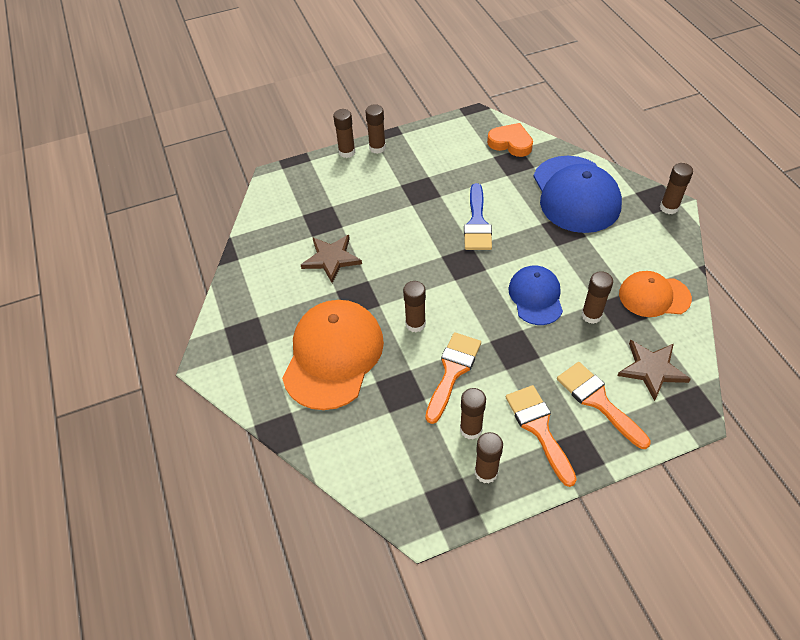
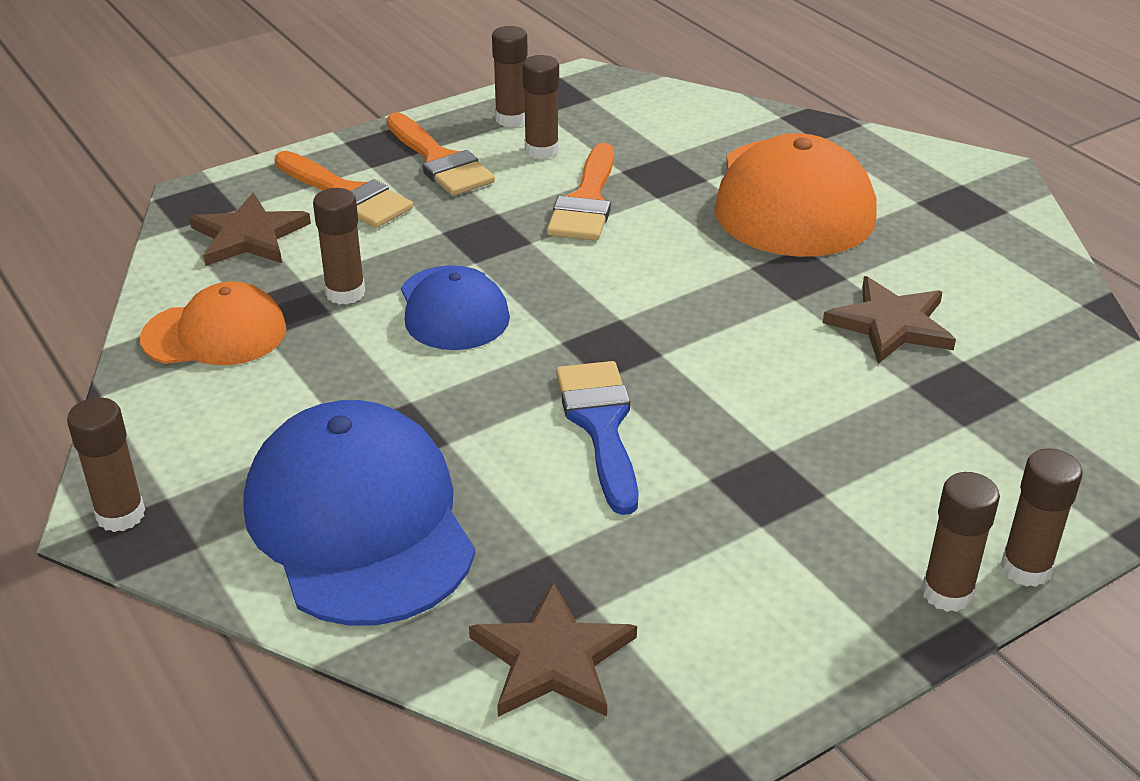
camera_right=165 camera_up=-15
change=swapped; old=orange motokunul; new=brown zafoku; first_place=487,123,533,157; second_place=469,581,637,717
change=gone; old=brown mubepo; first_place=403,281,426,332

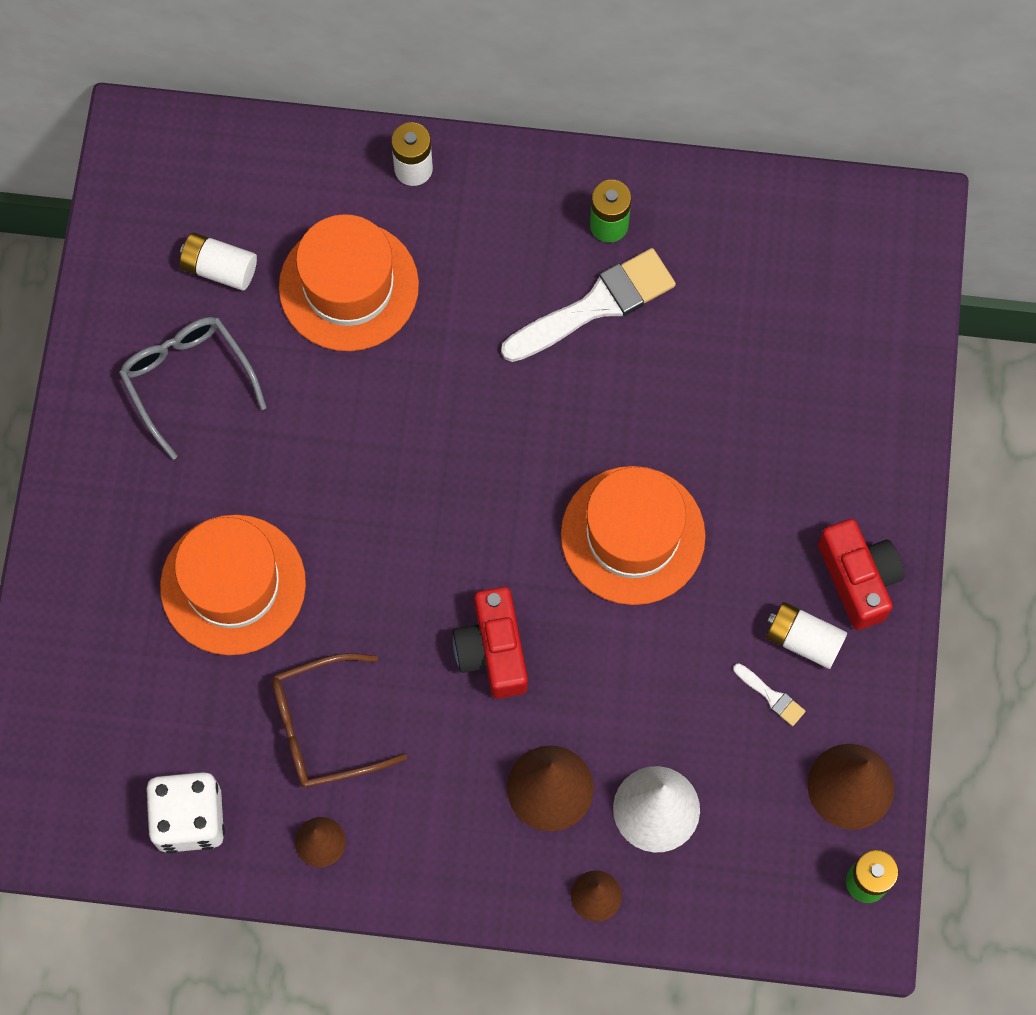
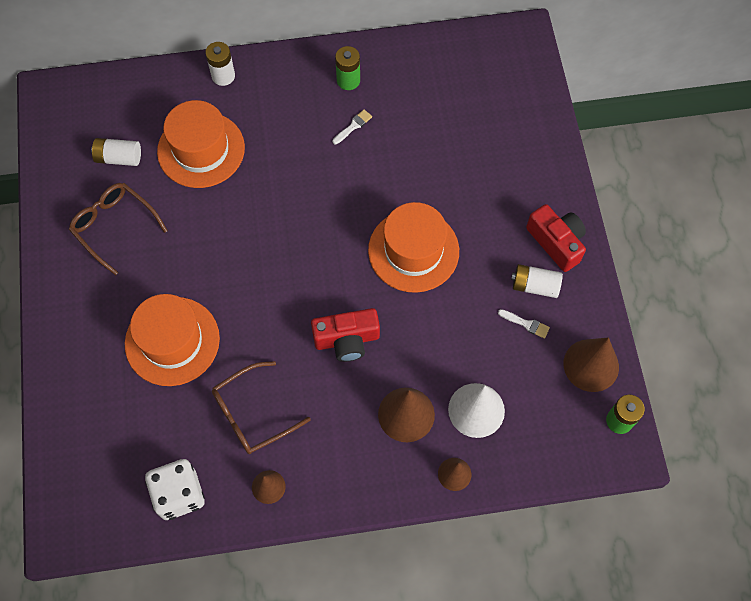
camera_right=-15 camera_up=-5
change=repainted; old=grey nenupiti; new=brown nenupiti; first_place=119,317,267,460; second_place=69,183,168,275
change=rotated; old=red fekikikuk; first_place=453,587,528,699; second_place=311,308,380,362; degrees=-75
change=scaled; old=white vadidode; first_place=501,248,676,362; second_place=332,109,372,145; factor=0.42

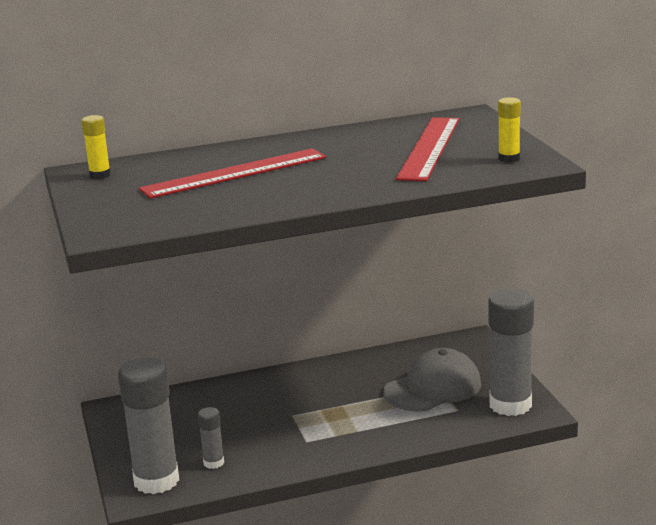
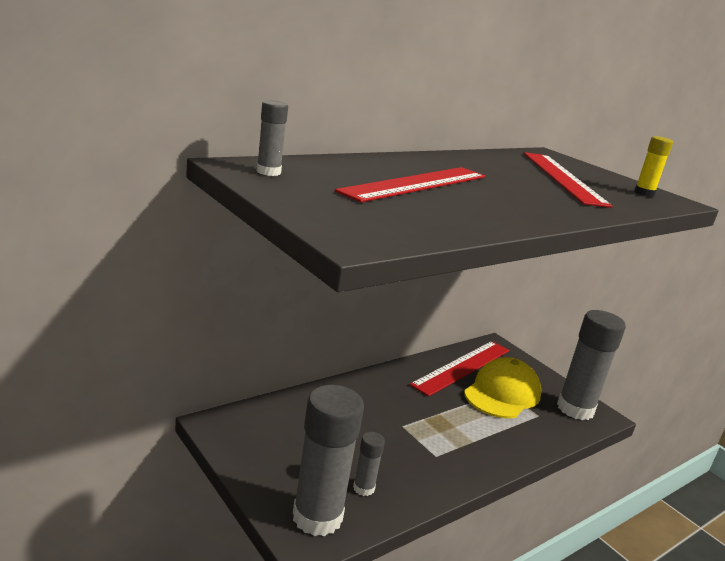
camera_right=-25 camera_up=0
change=repainted; old=yellow mubepo; new=grey mubepo; first_place=81,115,111,179; second_place=257,100,288,176
change=new; new=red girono; second_place=410,341,510,397
change=repainted; old=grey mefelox; new=yellow mefelox; first_place=383,348,481,412; second_place=464,357,541,418

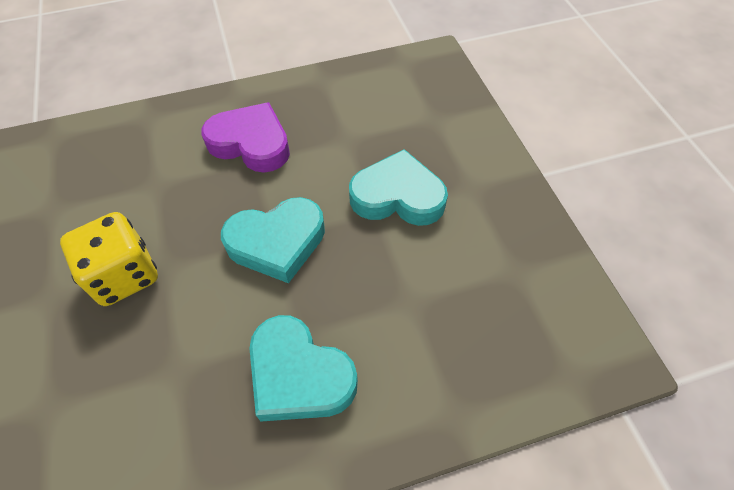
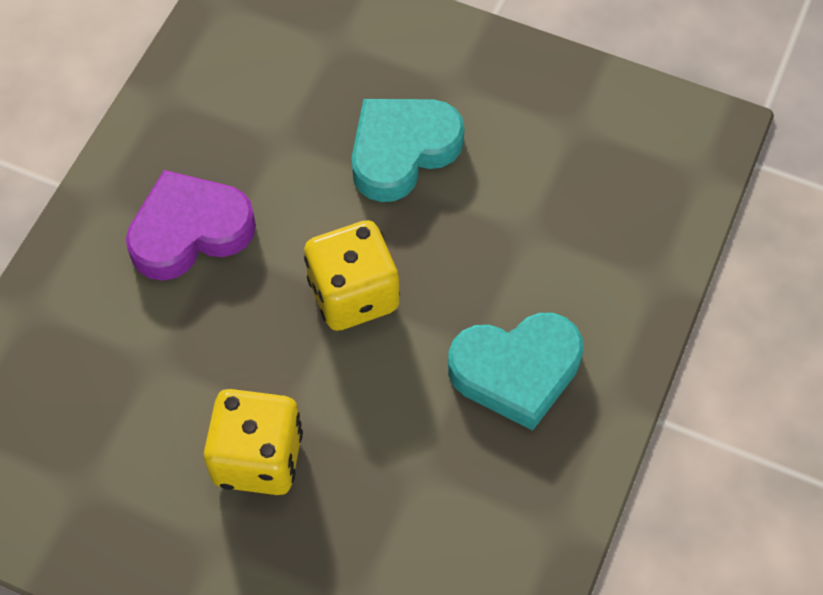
camera_right=-50 camera_up=5
change=swapped; old=turquoise motokunul; new=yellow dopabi; first_place=221,197,325,283; second_place=304,220,400,331

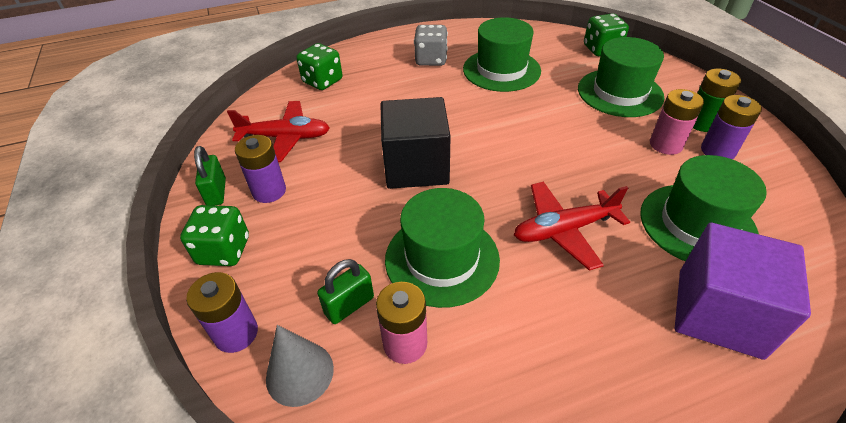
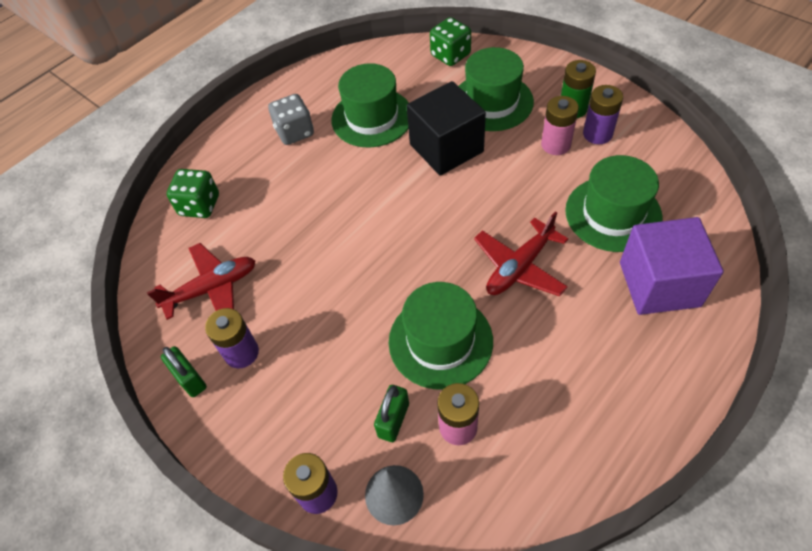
camera_right=-25 camera_up=10
change=shifted; old=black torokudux; first_place=380,97,450,189; second_place=407,81,486,175
change=gone; old=green dopabi; first_place=180,205,249,266

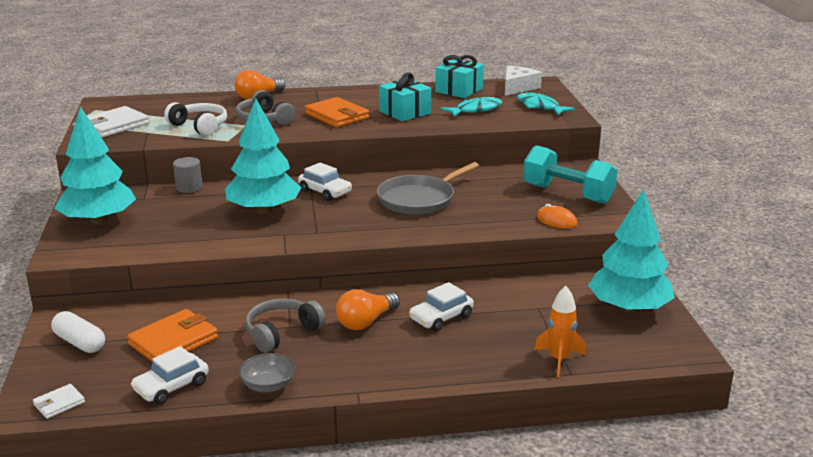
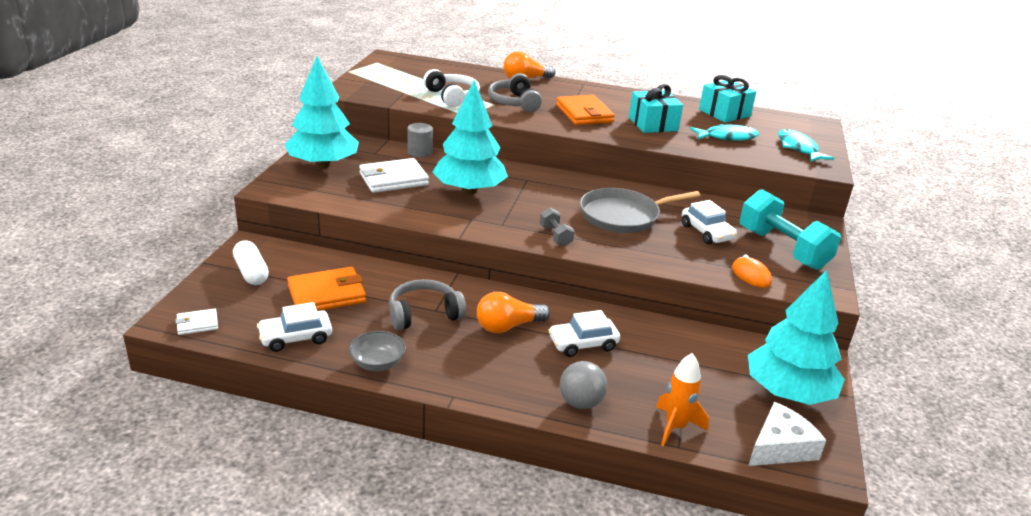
camera_right=20 camera_up=5
change=shifted; old=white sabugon; first_place=87,106,149,138; second_place=359,158,429,193
change=new; new=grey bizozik; second_place=540,208,575,246
change=new; new=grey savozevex; second_place=560,361,607,409
change=shifted; old=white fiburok; first_place=298,163,352,201; second_place=682,200,737,244
change=shifted; old=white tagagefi; first_place=505,66,542,96; second_place=748,402,826,466

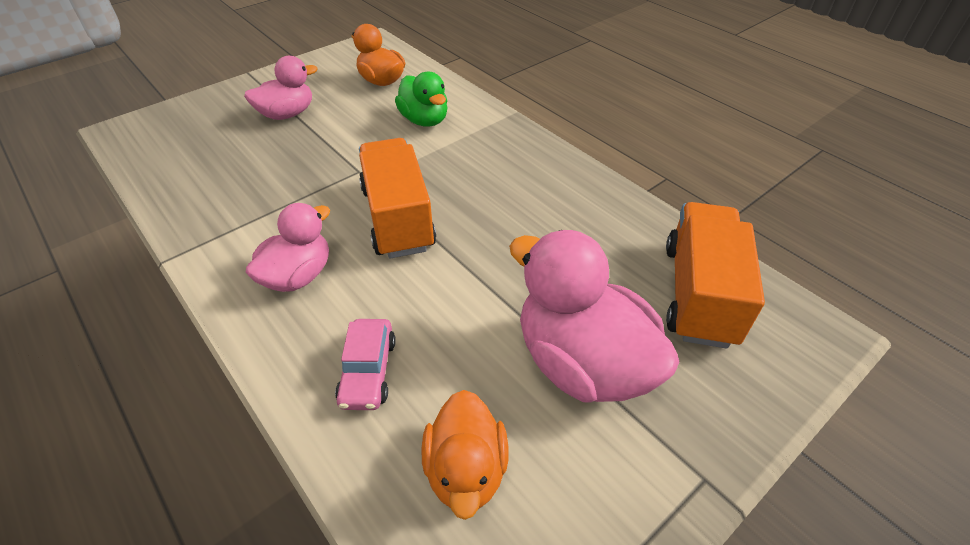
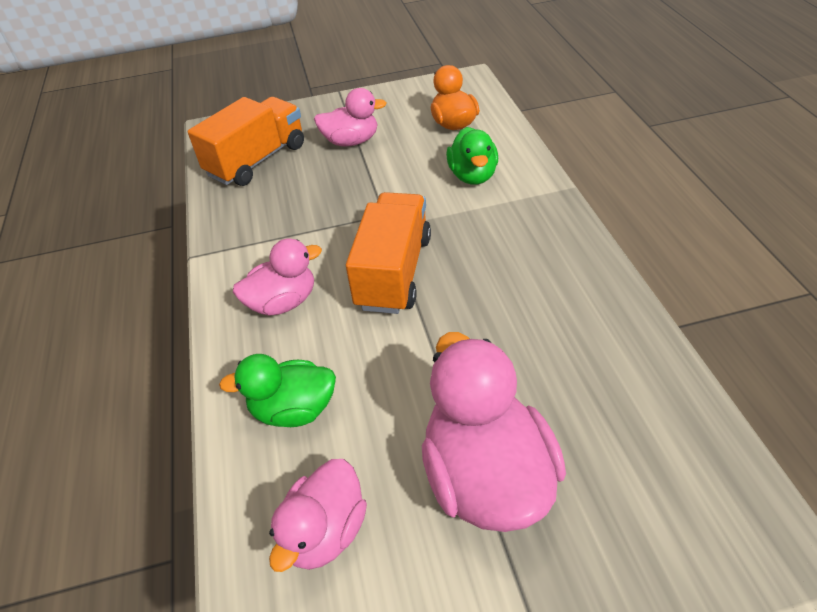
camera_right=30 camera_up=0
change=shifted; old=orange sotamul; first_place=666,202,765,349; second_place=188,97,304,186
change=swapped; old=pink fiburok; new=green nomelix; first_place=335,319,396,410; second_place=219,354,336,427
change=repainted; old=orange nomelix; new=pink nomelix; first_place=421,390,509,520; second_place=269,459,367,572

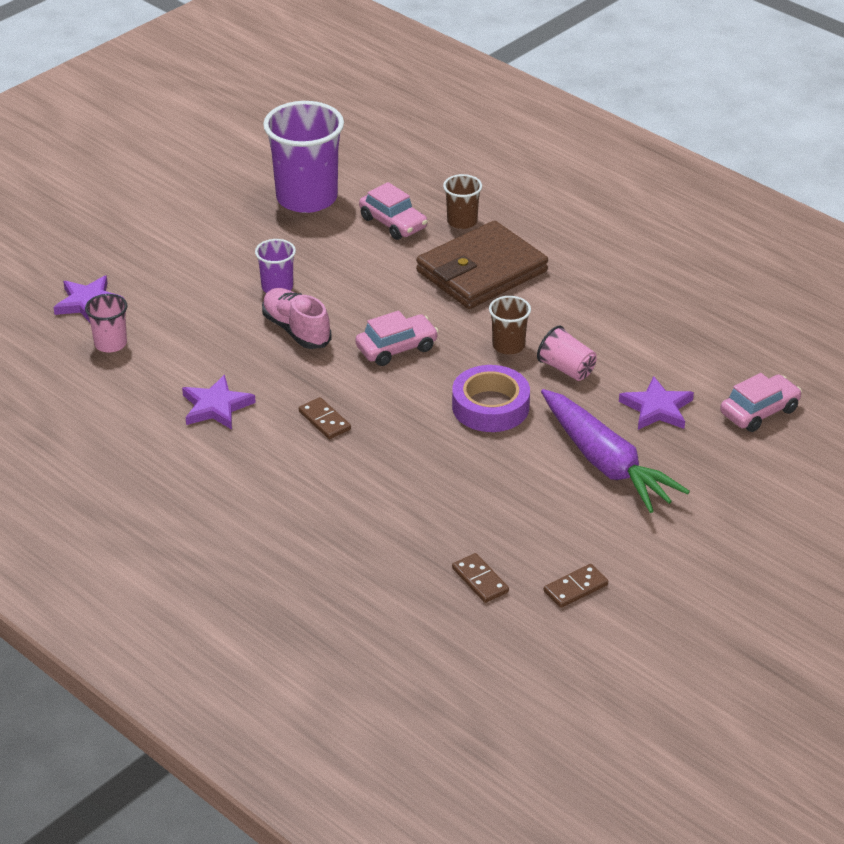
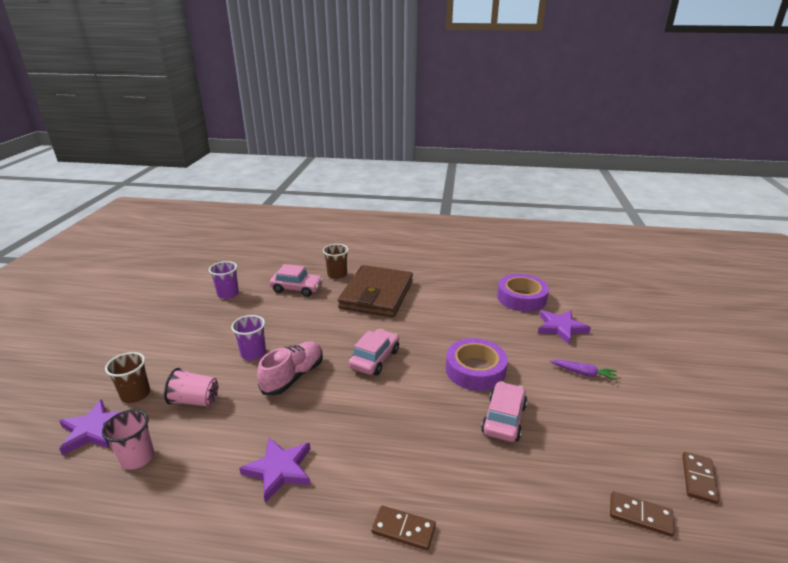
camera_right=-35 camera_up=-10
change=shifted; old=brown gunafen; first_place=489,296,531,354; second_place=105,352,150,403
change=shifted; old=pink gunafen; first_place=537,325,597,381; second_place=164,368,218,406
change=scaled; old=purple gunafen; first_place=263,101,344,213; second_place=209,261,239,299; factor=0.48
change=rotated; old=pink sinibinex; first_place=262,288,331,349; second_place=257,341,323,395; degrees=105
change=shifted; old=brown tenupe; first_place=299,397,351,439; second_place=371,506,436,551
change=shifted; old=pink fiburok; first_place=720,373,802,432; second_place=481,381,527,442
change=new; new=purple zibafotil; second_place=497,274,549,312
change=scaled; old=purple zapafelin; first_place=541,389,690,513; second_place=550,360,617,381; factor=0.41

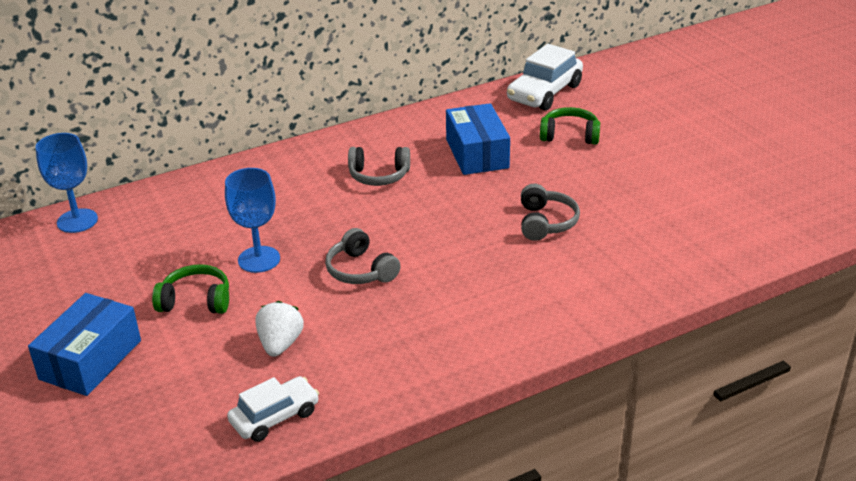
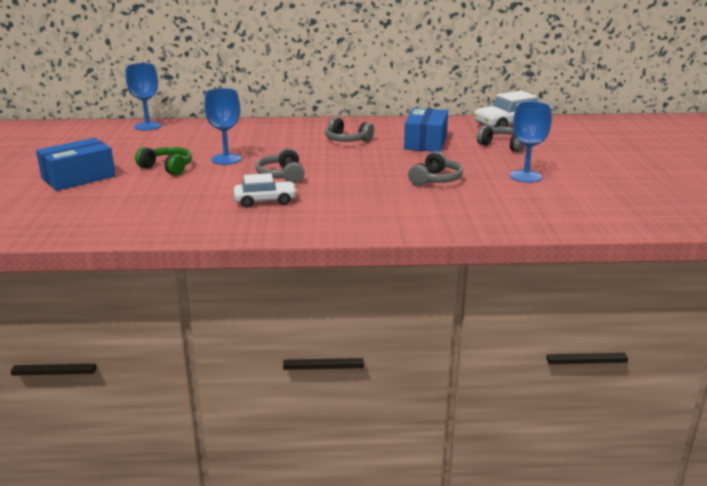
camera_right=25 camera_up=-10
change=shifted; old=white fiburok; first_place=227,376,319,442; second_place=234,173,297,208
change=repainted; old=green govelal; new=grey govelal; first_place=540,107,600,145; second_place=477,126,525,152
change=new; new=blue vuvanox; second_place=510,101,552,182
change=gone; old=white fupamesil; first_place=255,301,304,357

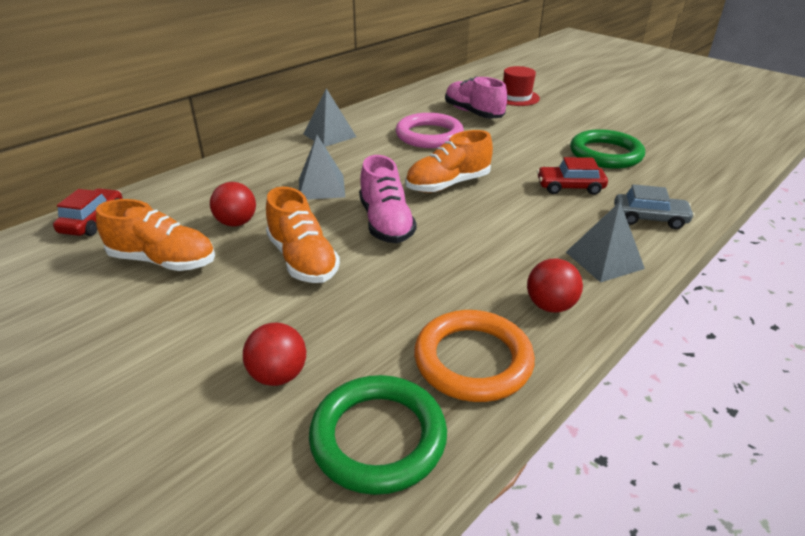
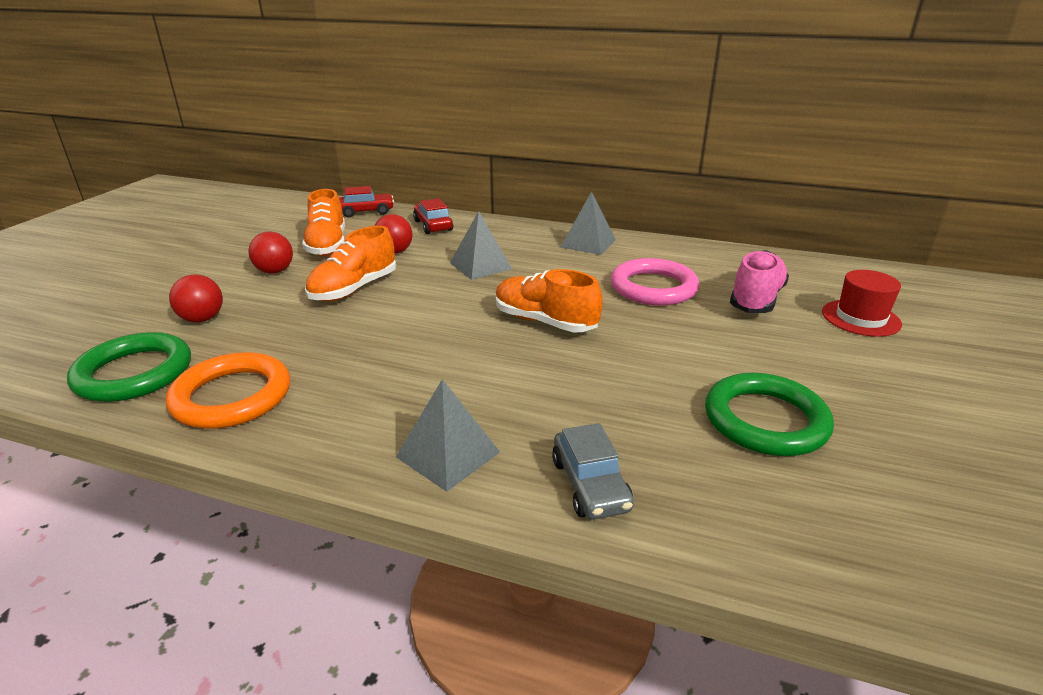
camera_right=65 camera_up=-5
change=shifted; old=red savozevex; first_place=527,258,583,313; second_place=248,232,293,274
change=shifted; old=red fiburok; first_place=537,157,608,195; second_place=413,198,453,234
change=gone; old=pink sinibinex; first_place=359,155,417,243

